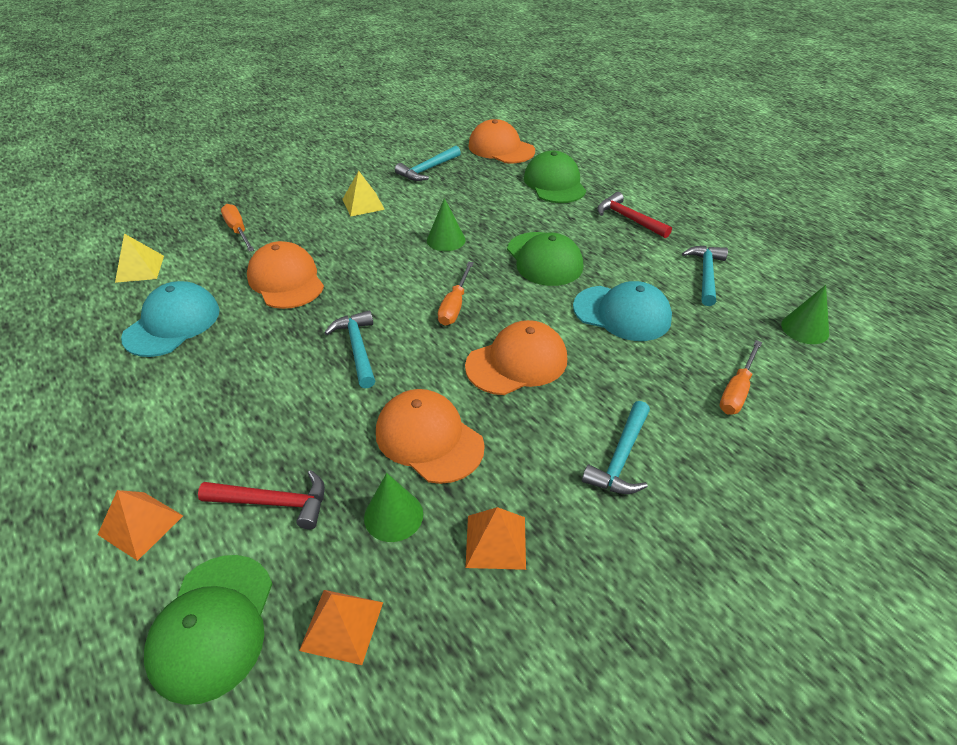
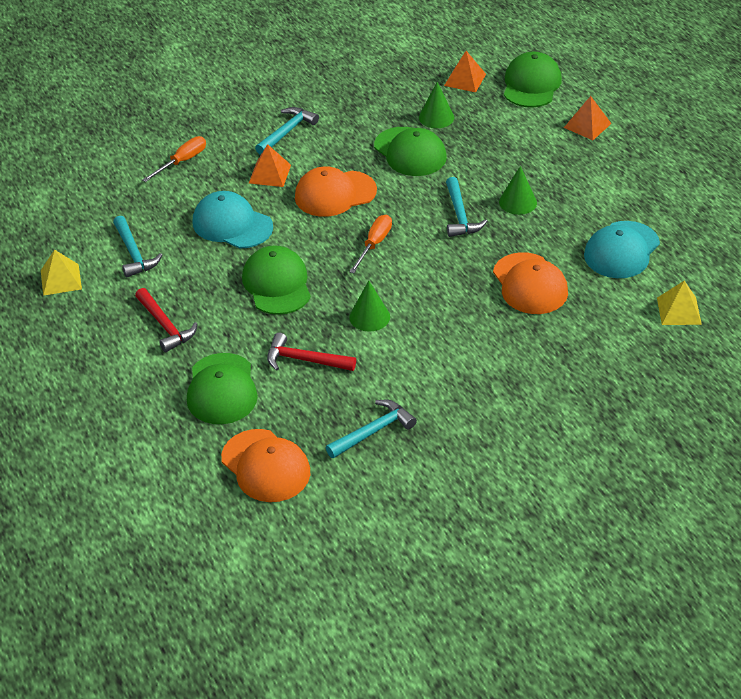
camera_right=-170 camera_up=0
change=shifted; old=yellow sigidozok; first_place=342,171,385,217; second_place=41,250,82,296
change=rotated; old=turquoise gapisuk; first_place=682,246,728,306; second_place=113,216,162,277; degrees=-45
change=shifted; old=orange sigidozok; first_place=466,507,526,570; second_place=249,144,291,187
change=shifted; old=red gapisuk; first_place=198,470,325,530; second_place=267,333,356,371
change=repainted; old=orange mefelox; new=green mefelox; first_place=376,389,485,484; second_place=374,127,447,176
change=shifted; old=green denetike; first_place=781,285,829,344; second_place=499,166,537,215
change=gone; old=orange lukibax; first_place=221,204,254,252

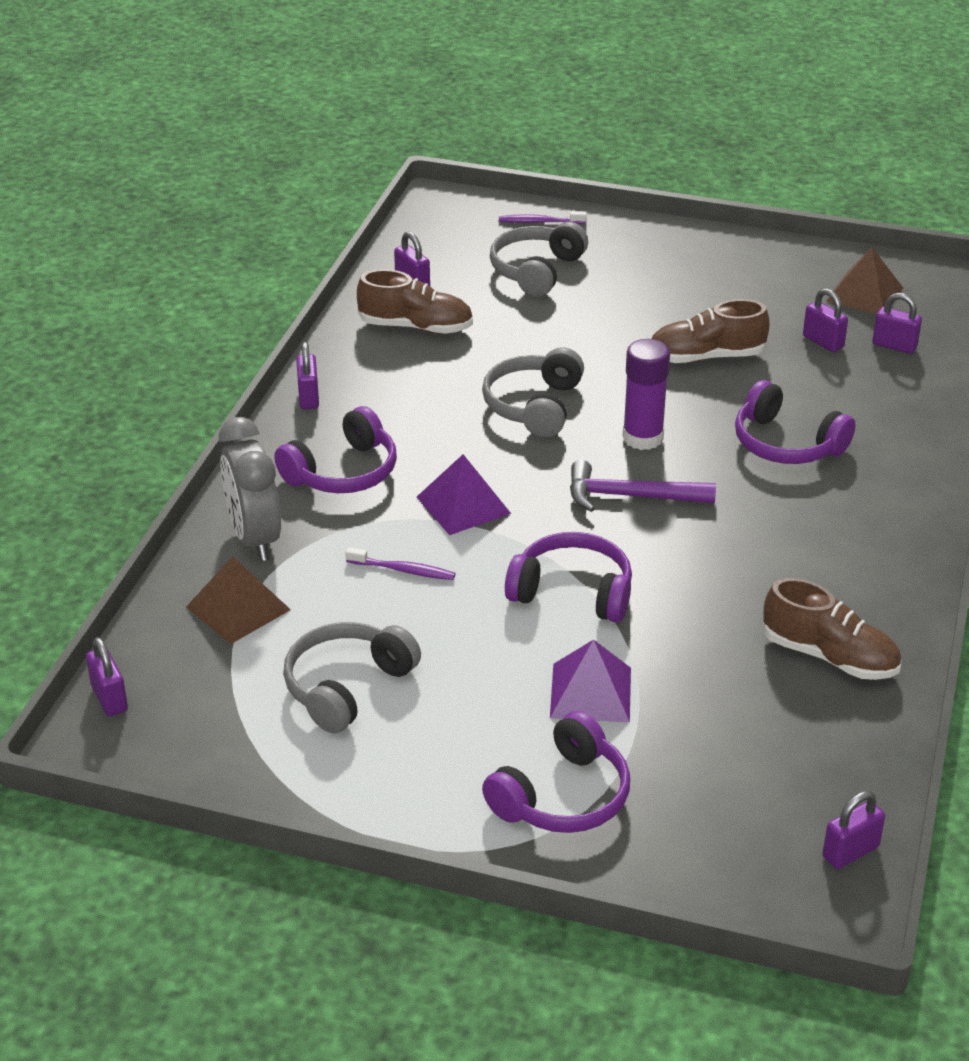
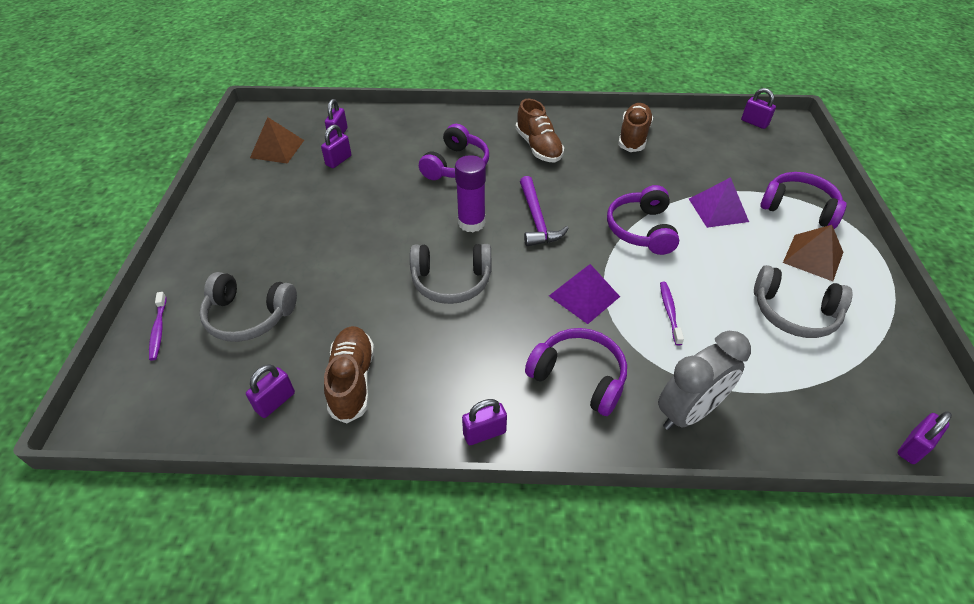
camera_right=-105 camera_up=10
change=shifted; old=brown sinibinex; first_place=652,299,770,363; second_place=516,99,564,162
change=shifted; old=brown sigidozok; first_place=186,556,291,644; second_place=783,225,843,281

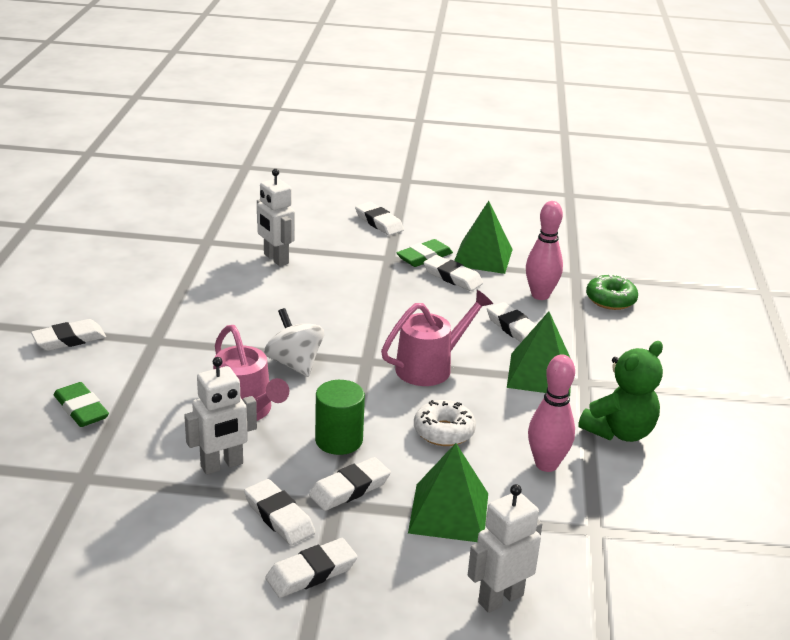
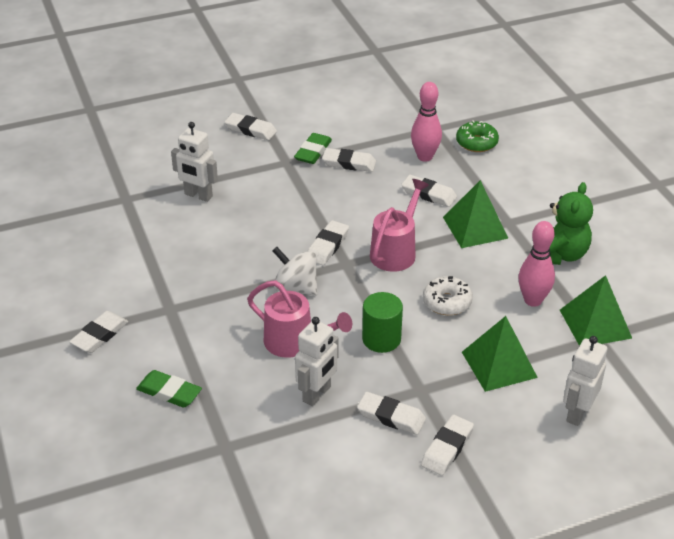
camera_right=-25 camera_up=10
change=shifted; old=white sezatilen; first_place=309,457,391,511; second_place=307,220,349,265
change=shifted; old=green sigidozok; first_place=454,201,513,274; second_place=560,275,632,346

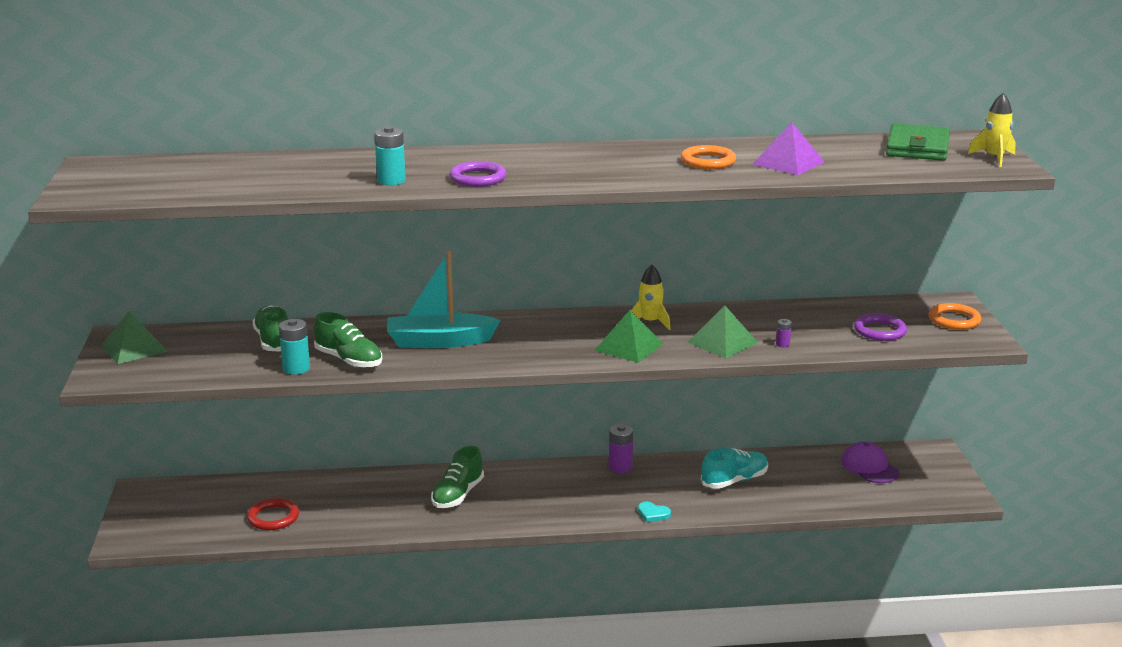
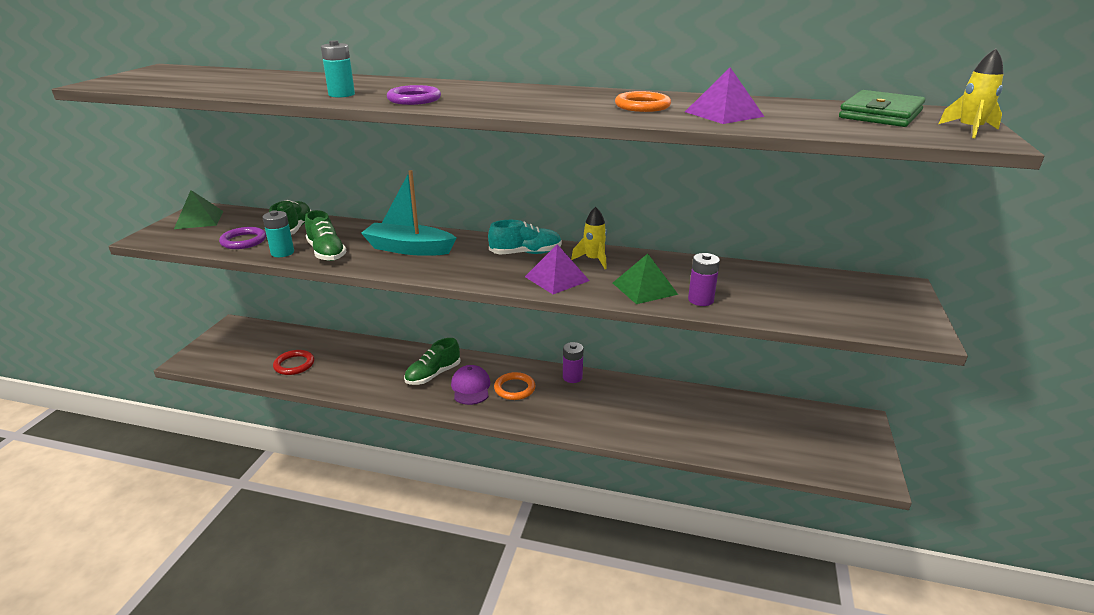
camera_right=20 camera_up=5
change=shifted; old=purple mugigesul; first_place=854,314,907,341; second_place=219,227,266,249
change=shifted; old=purple mefelox; first_place=841,442,900,483; second_place=451,365,490,405
change=shifted; old=turquoise sinibinex; first_place=701,448,768,489; second_place=488,220,562,254
change=shifted; old=orange mugigesul; first_place=929,303,981,330; second_place=494,372,535,400
change=repainted; old=green sigidozok; new=purple sigidozok; first_place=594,310,663,363; second_place=525,244,590,294
change=scaled; old=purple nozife; first_place=776,319,792,347; second_place=688,253,720,306; factor=1.87
change=gone; old=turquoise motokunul; first_place=638,502,671,522

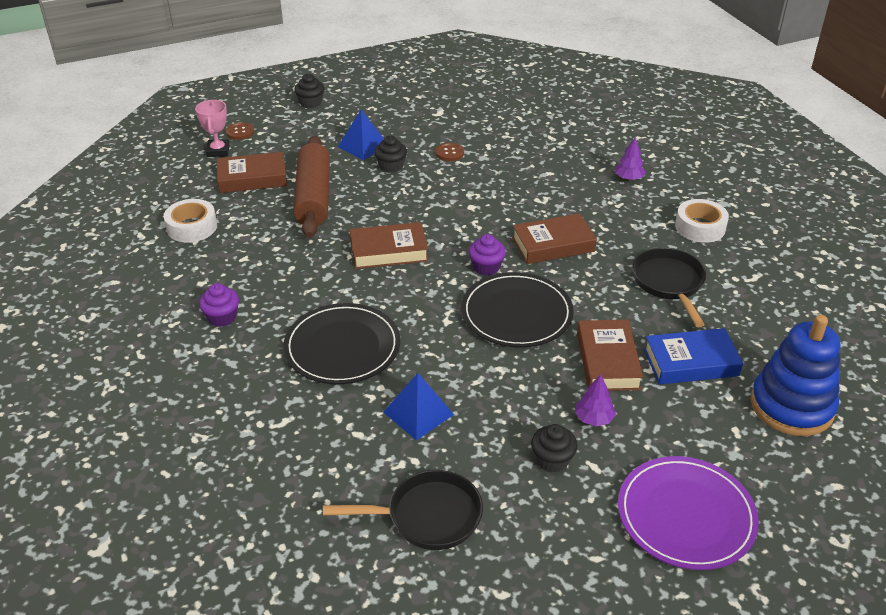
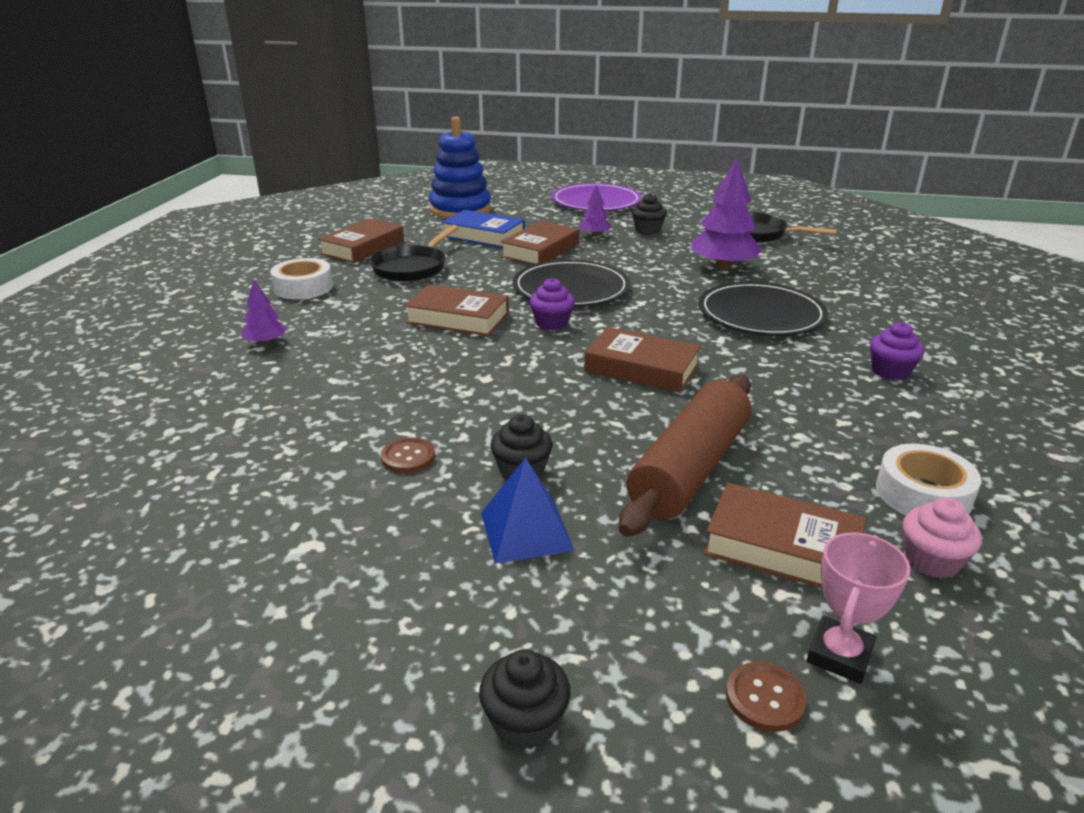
camera_right=-145 camera_up=-10
change=new; new=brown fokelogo; second_place=318,218,404,263
change=swapped; old=blue sigidozok; new=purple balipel; first_place=383,373,454,440; second_place=691,157,762,270
change=new; new=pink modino; second_place=903,497,982,578

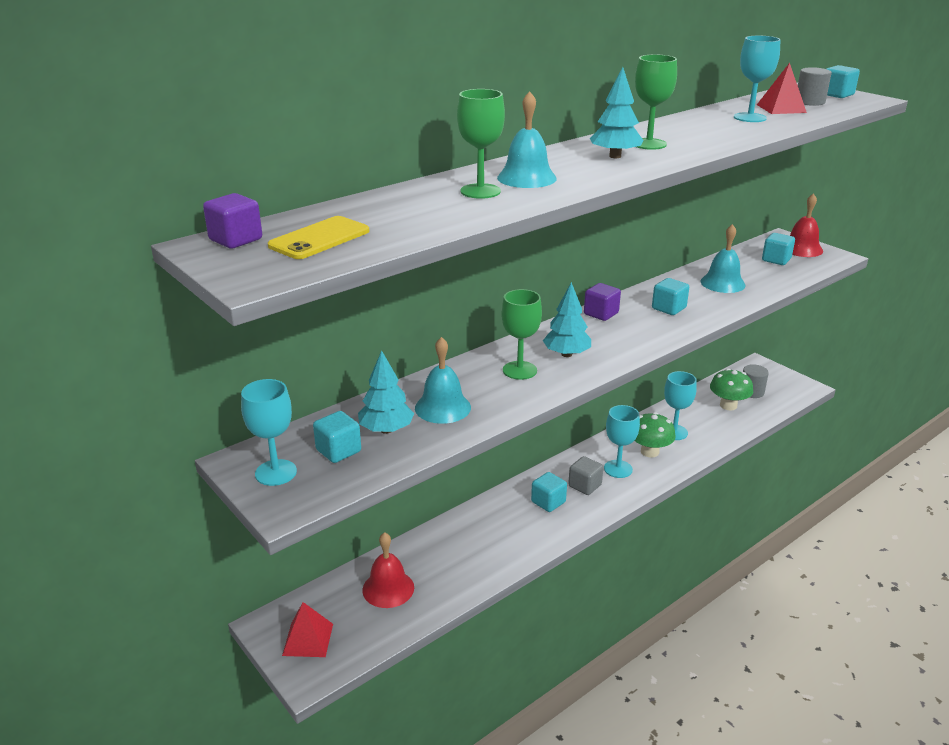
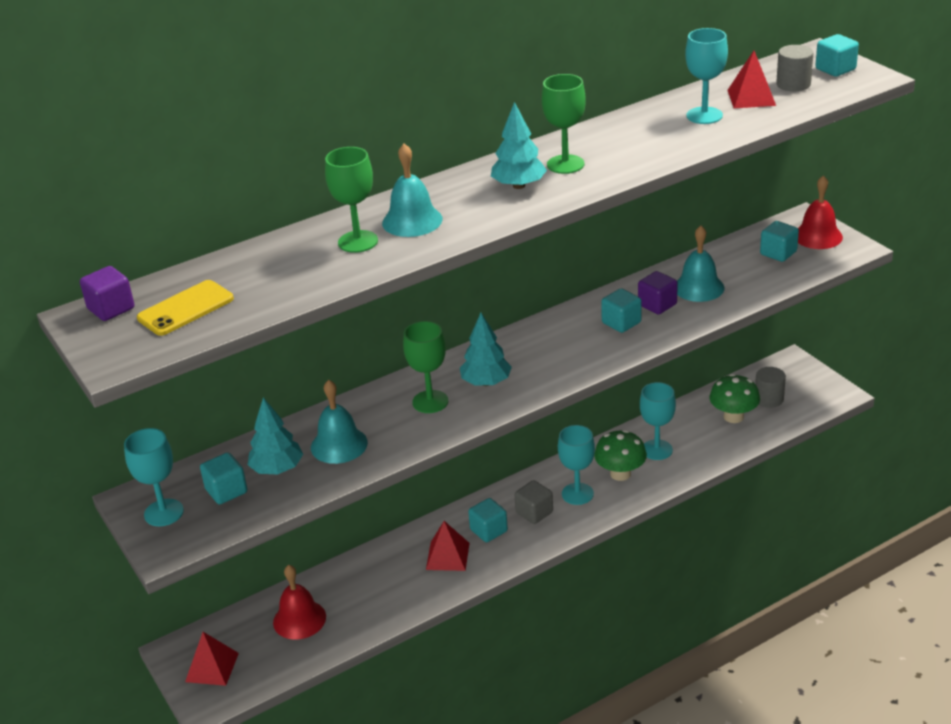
camera_right=10 camera_up=5
change=new; new=red sigidozok; second_place=426,521,469,571
change=shifted; old=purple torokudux; first_place=584,283,621,321; second_place=638,271,678,315

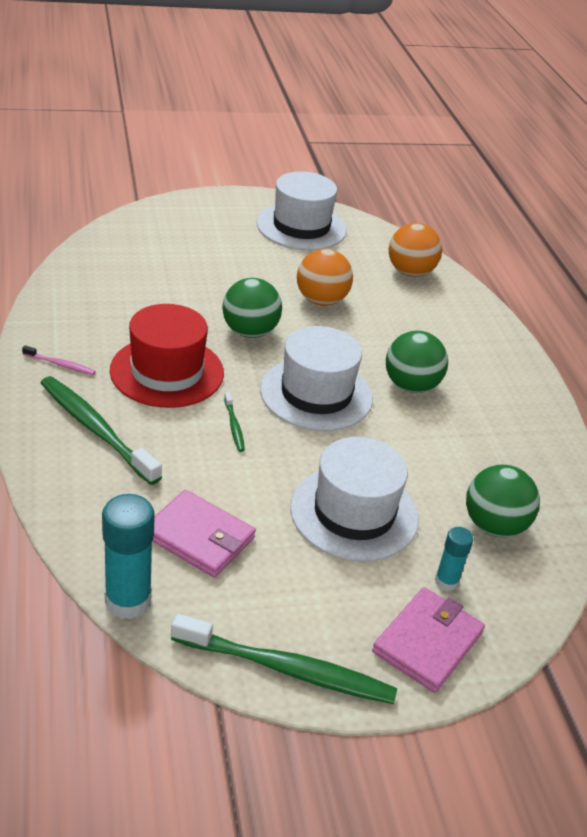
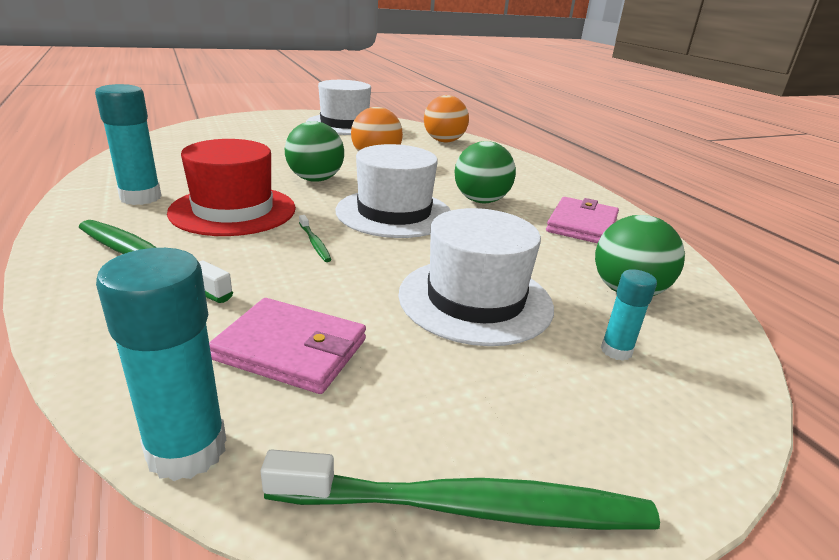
camera_right=-10 camera_up=-10
change=new; new=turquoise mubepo; second_place=95,84,161,205
change=shifted; old=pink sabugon; first_place=372,587,485,693; second_place=546,197,619,243
change=gone; old=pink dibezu; first_place=22,345,96,375

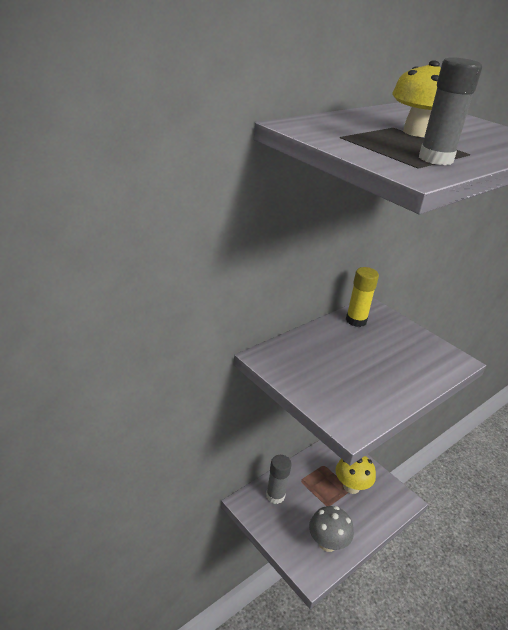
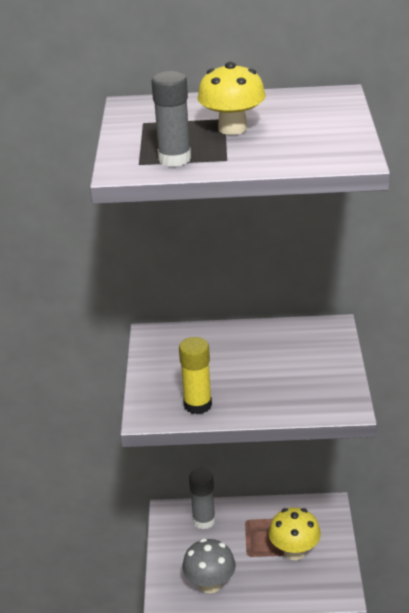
camera_right=45 camera_up=0
change=shifted; old=yellow mubepo; first_place=346,267,379,327; second_place=179,337,212,414

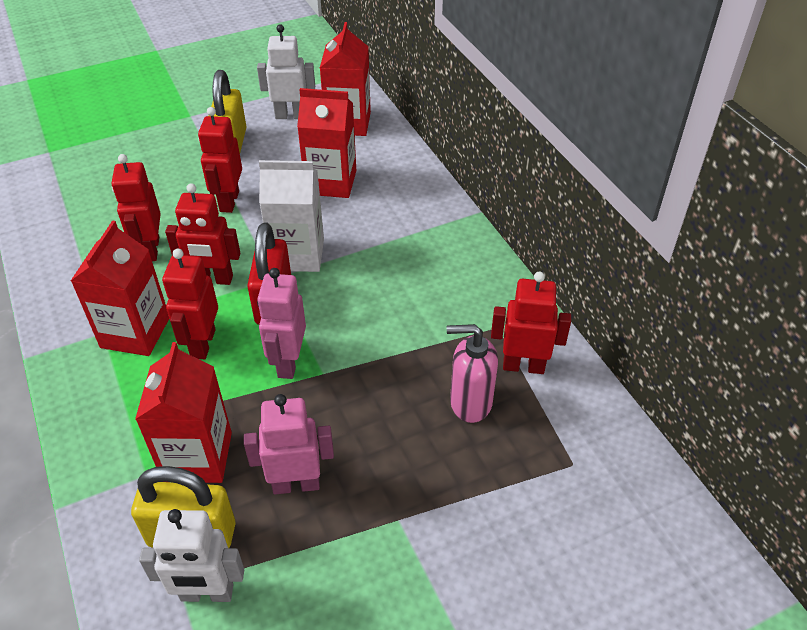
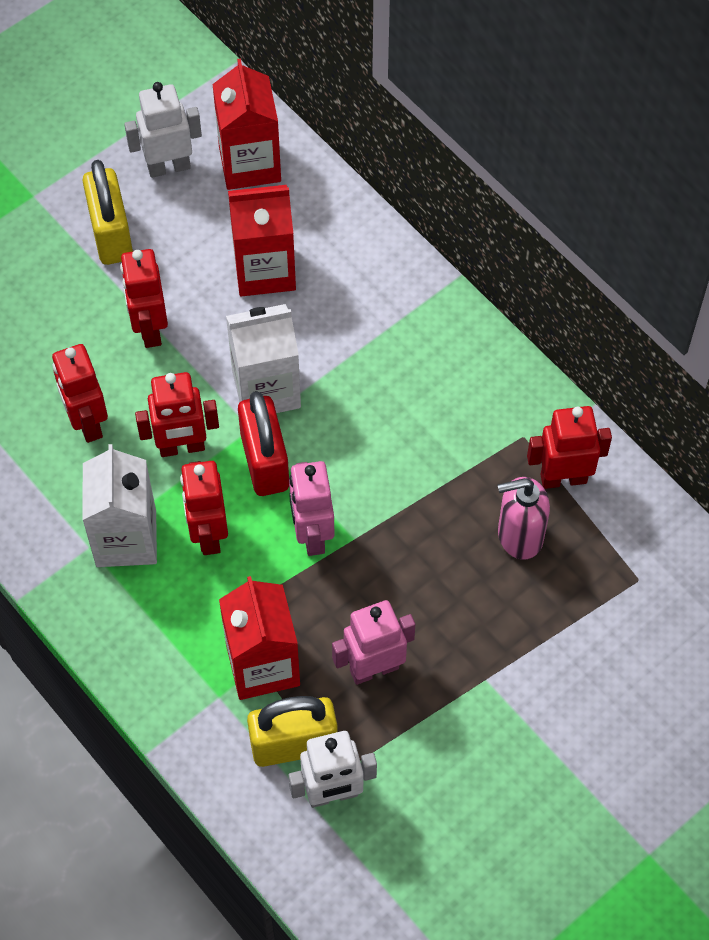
camera_right=-15 camera_up=15
change=repainted; old=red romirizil; new=white romirizil; first_place=71,220,169,356; second_place=82,444,157,567

